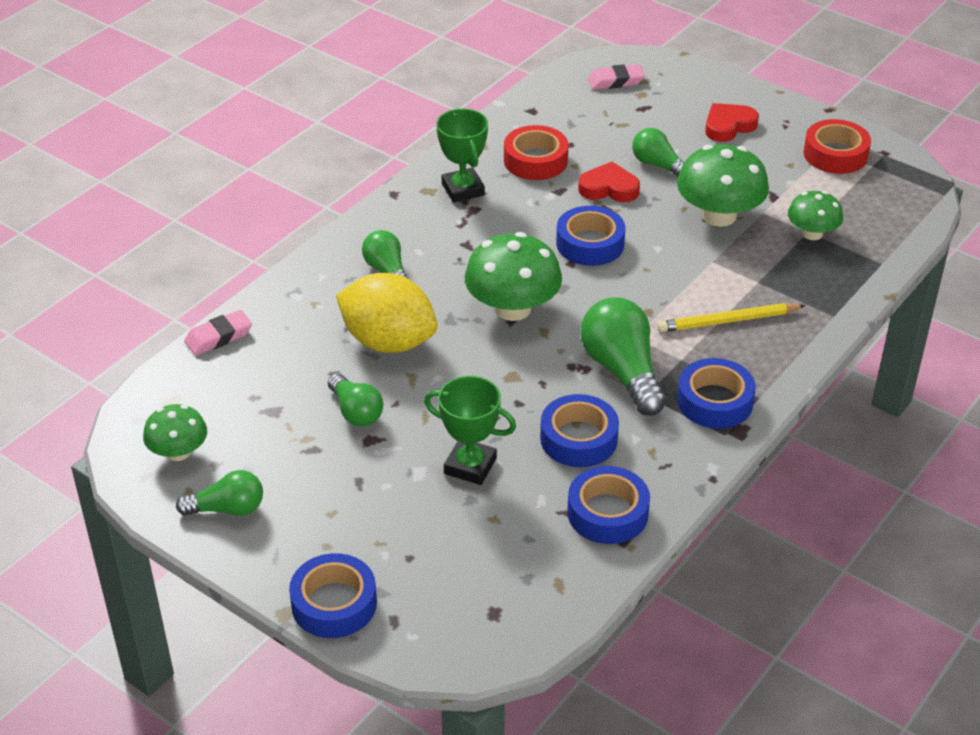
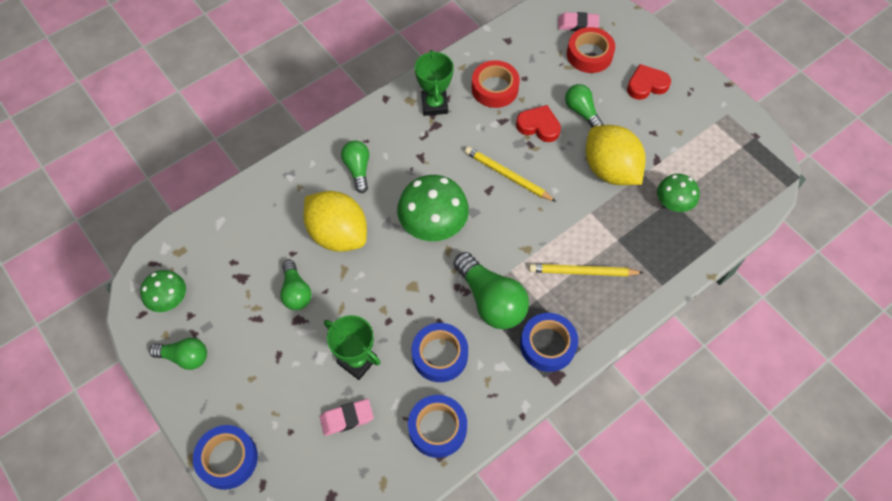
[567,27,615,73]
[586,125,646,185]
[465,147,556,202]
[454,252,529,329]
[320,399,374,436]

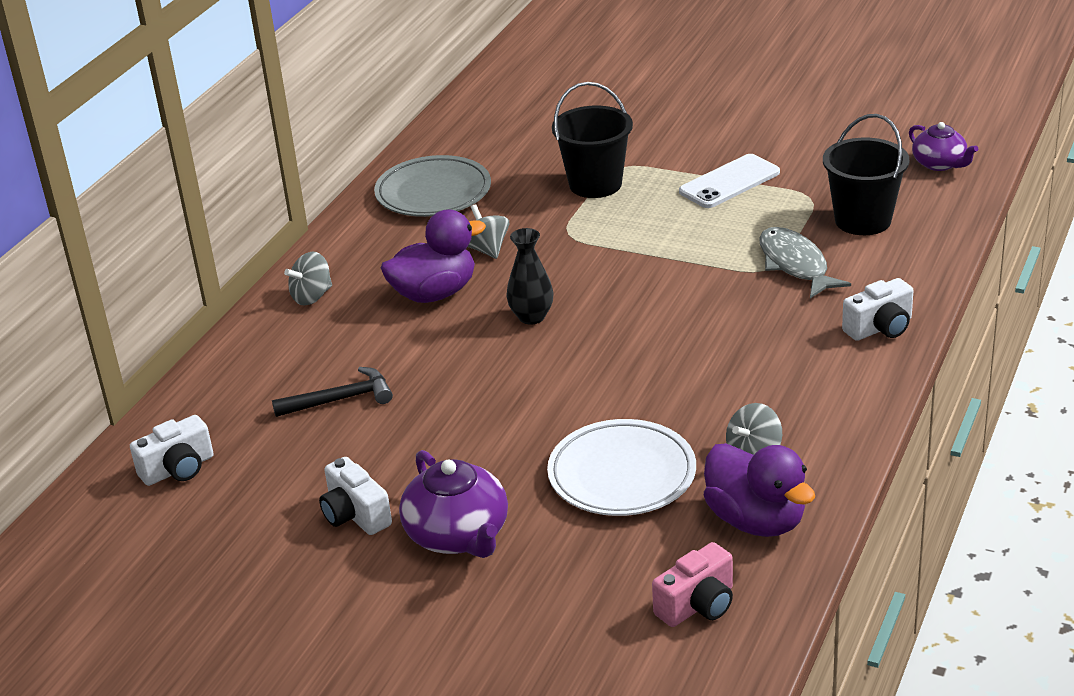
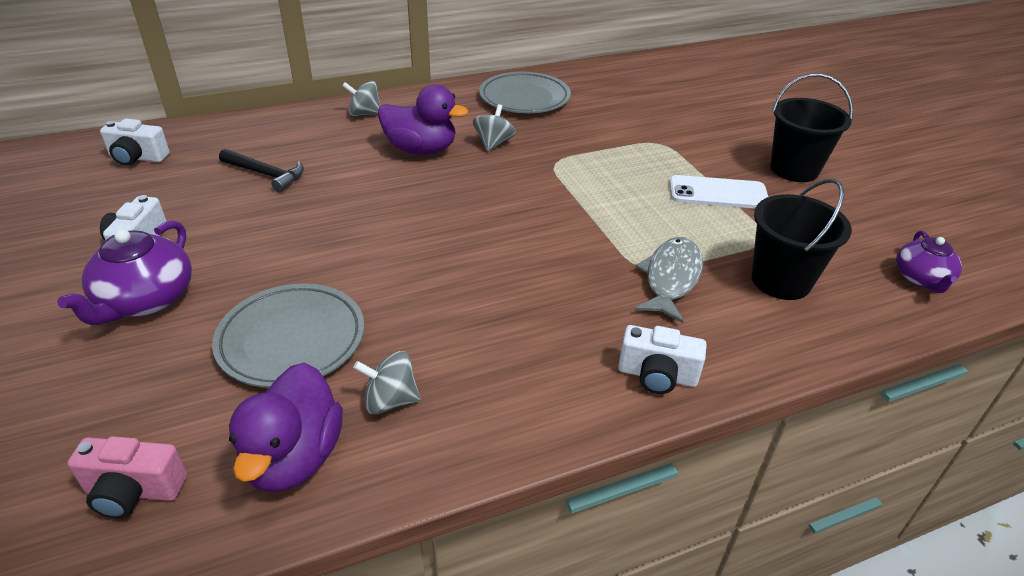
[770,73,853,182]
[506,228,554,325] (first image)
[212,283,364,388]

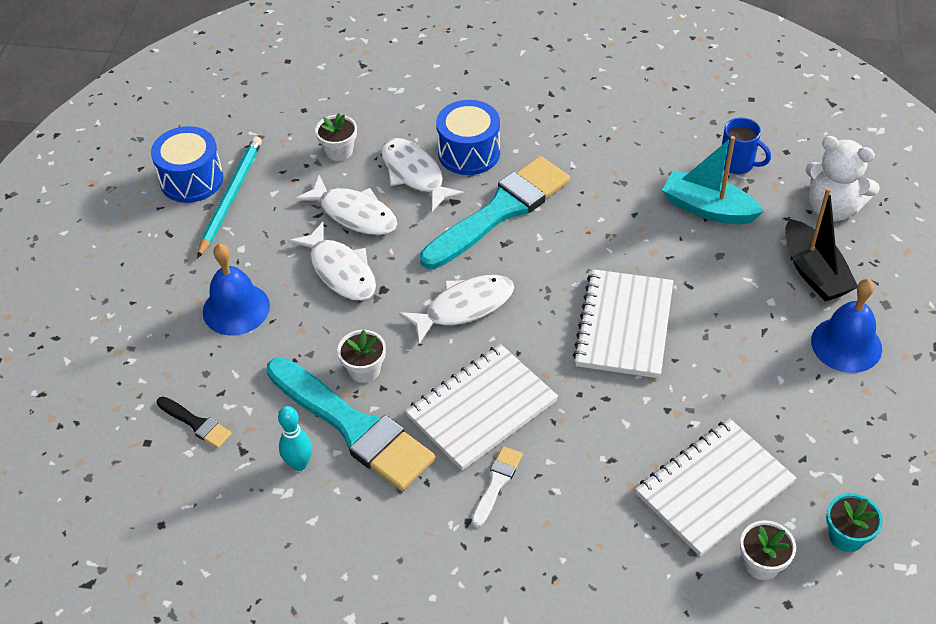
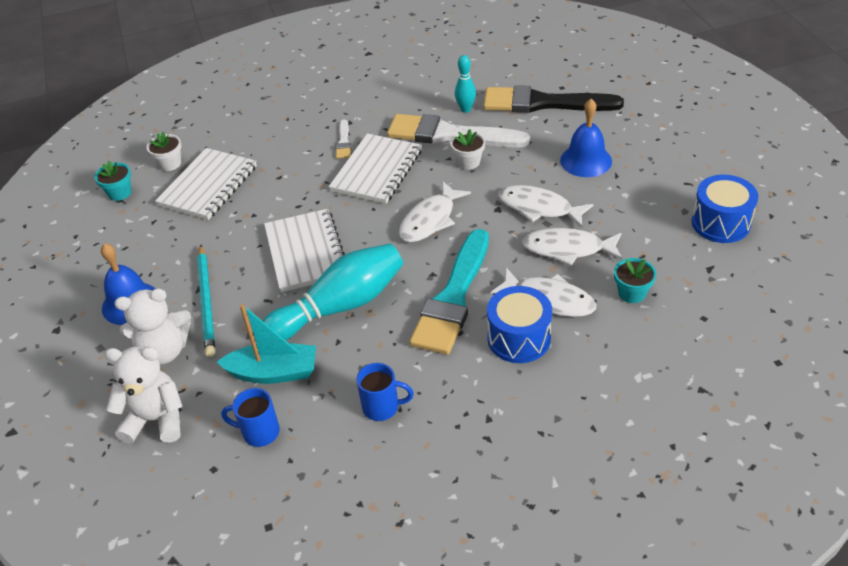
[614,258,656,303]
[197,245,215,357]
[114,289,191,365]
[387,114,530,148]
[483,85,624,113]
[263,243,403,341]
[356,363,414,421]

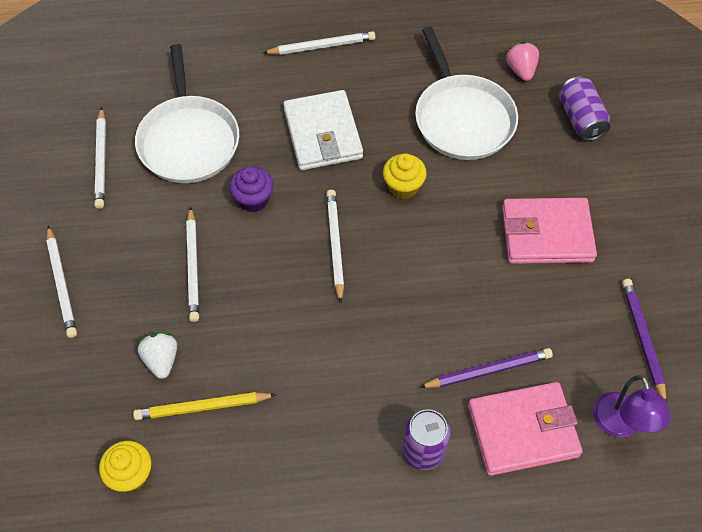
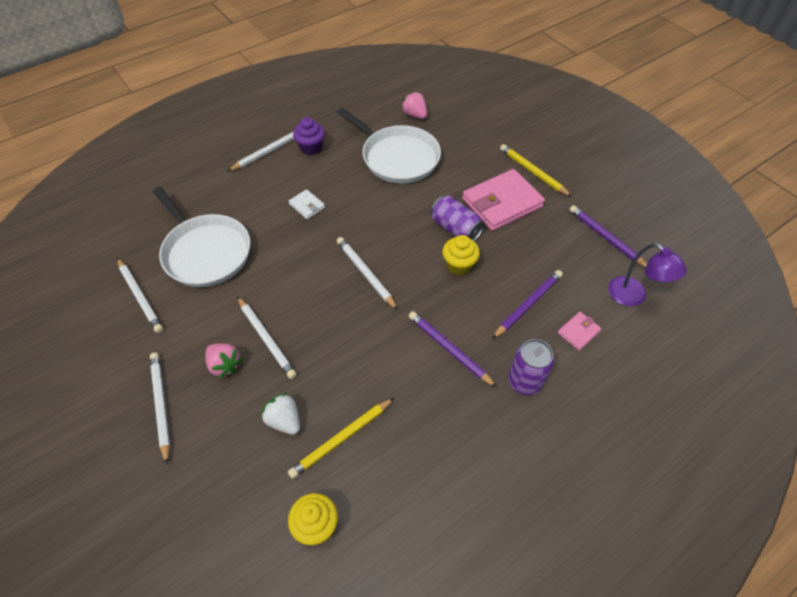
[431,196,485,241]
[289,189,325,219]
[442,235,480,275]
[293,117,325,155]
[150,353,170,464]
[558,312,601,350]
[500,144,572,197]
[409,311,497,388]
[205,344,242,379]

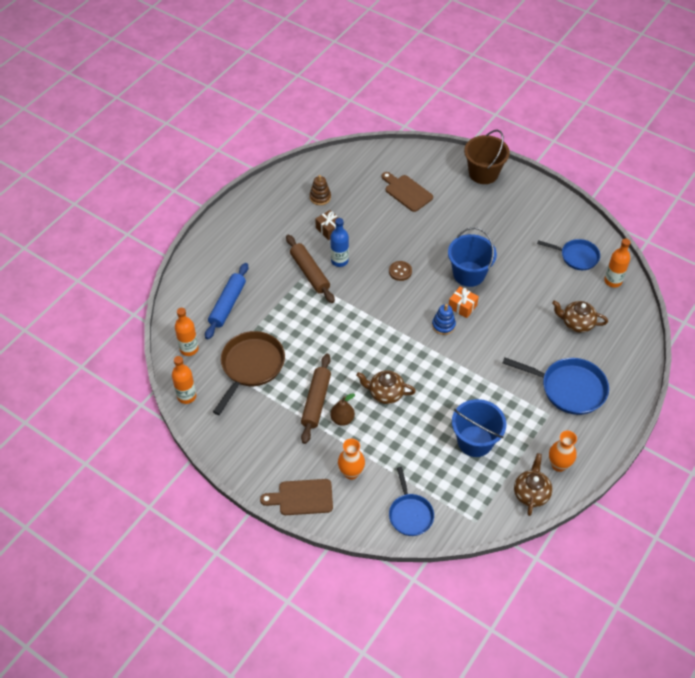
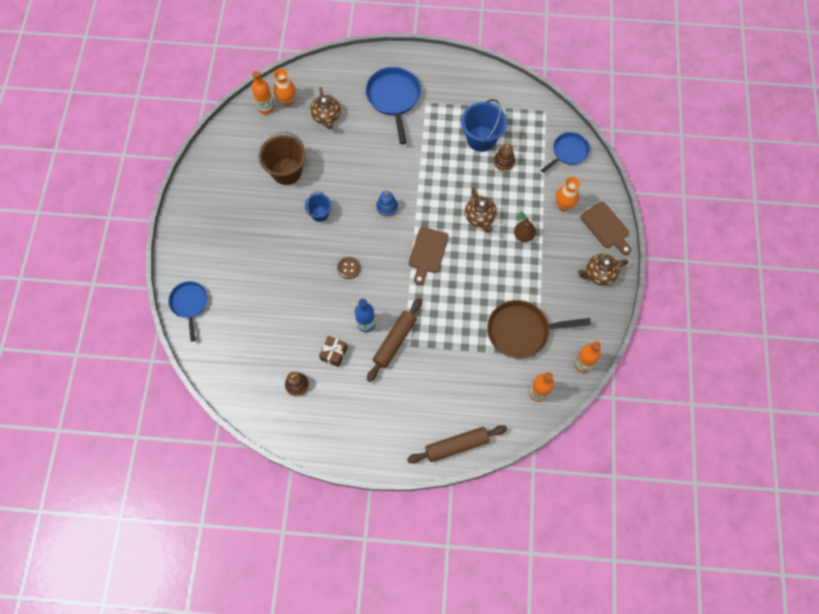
[258,131,306,185]
[409,227,449,285]
[305,191,332,222]
[168,281,208,342]
[205,263,248,339] (first image)
[449,286,479,318] (first image)
[407,425,507,464]
[274,68,296,106]
[578,253,628,286]
[494,144,515,172]

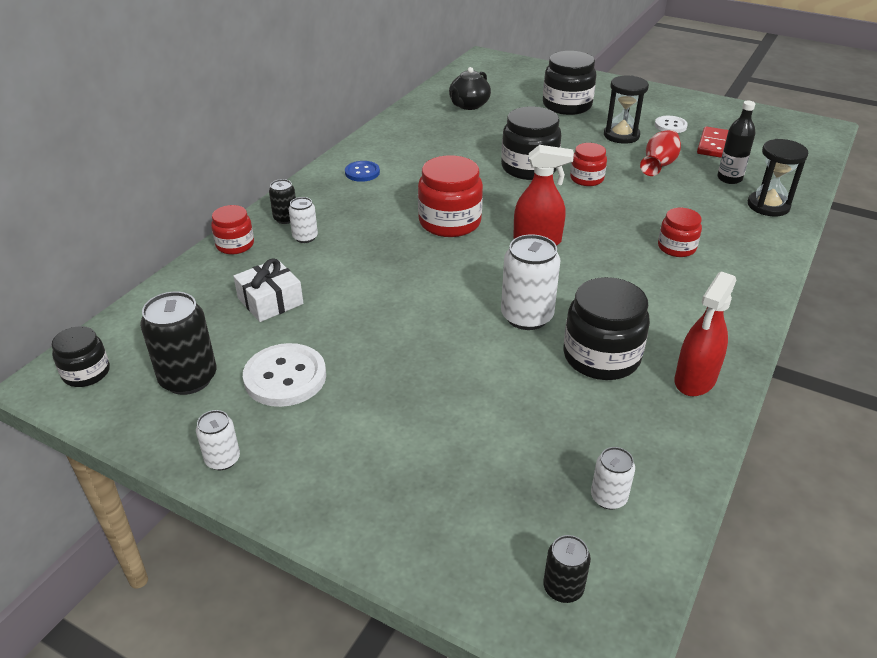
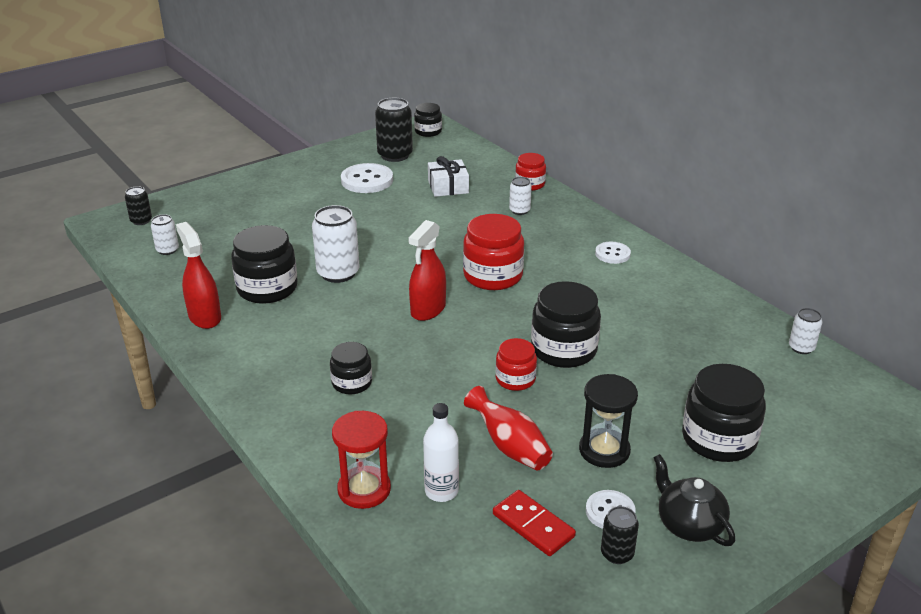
[653,454,735,546]
[423,403,459,502]
[332,411,391,509]
[595,242,631,264]
[601,506,639,564]
[330,342,372,394]
[789,308,822,354]

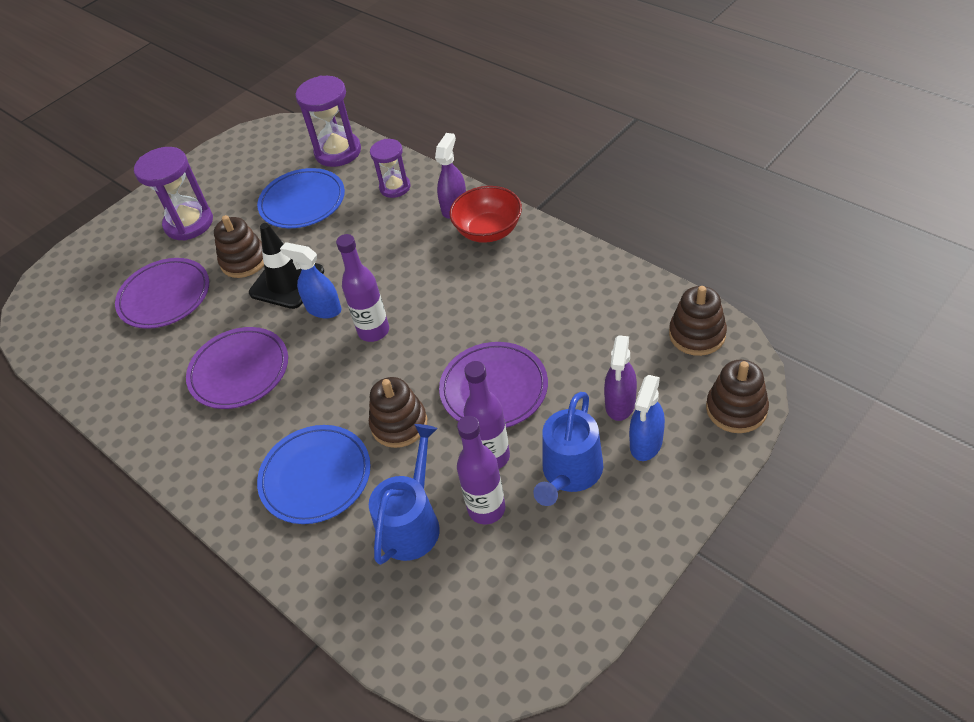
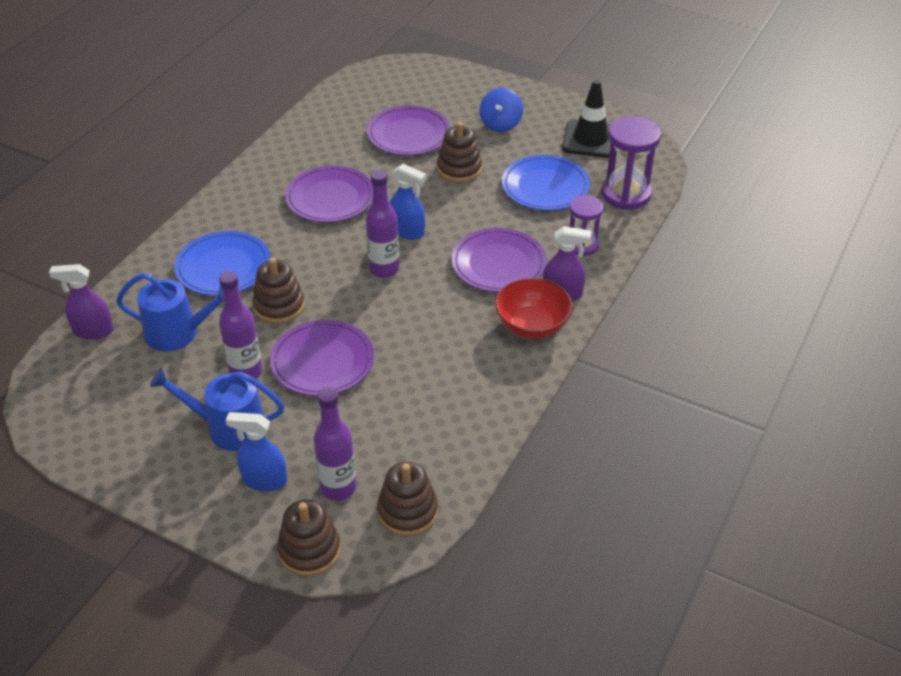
[480,87,523,132]
[562,80,611,158]
[389,164,426,240]
[49,264,114,339]
[314,387,357,501]
[452,228,547,292]

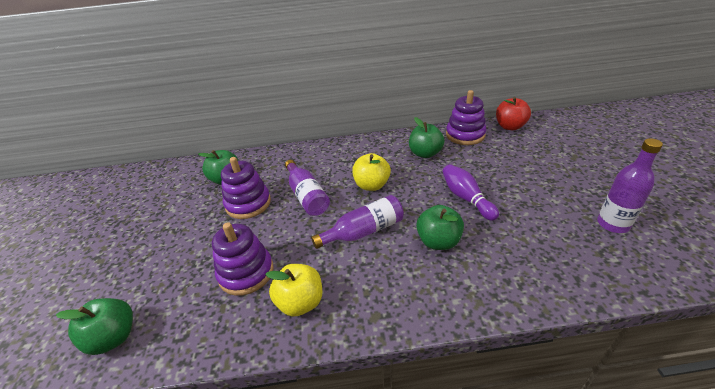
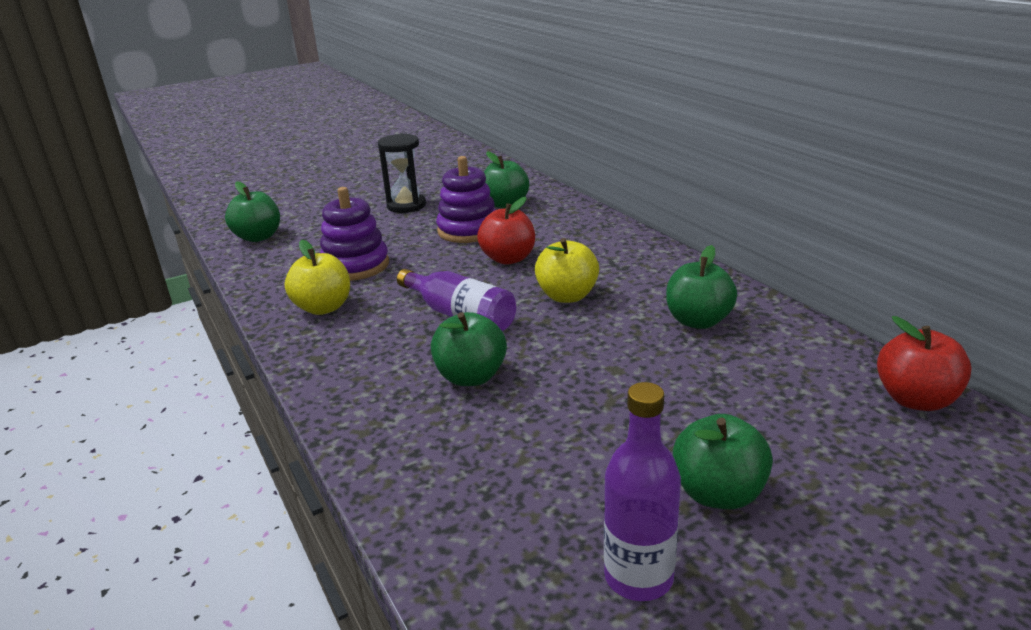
[446,90,487,145] (first image)
[477,197,535,265]
[443,164,499,221] (first image)
[378,133,426,213]
[673,414,773,509]

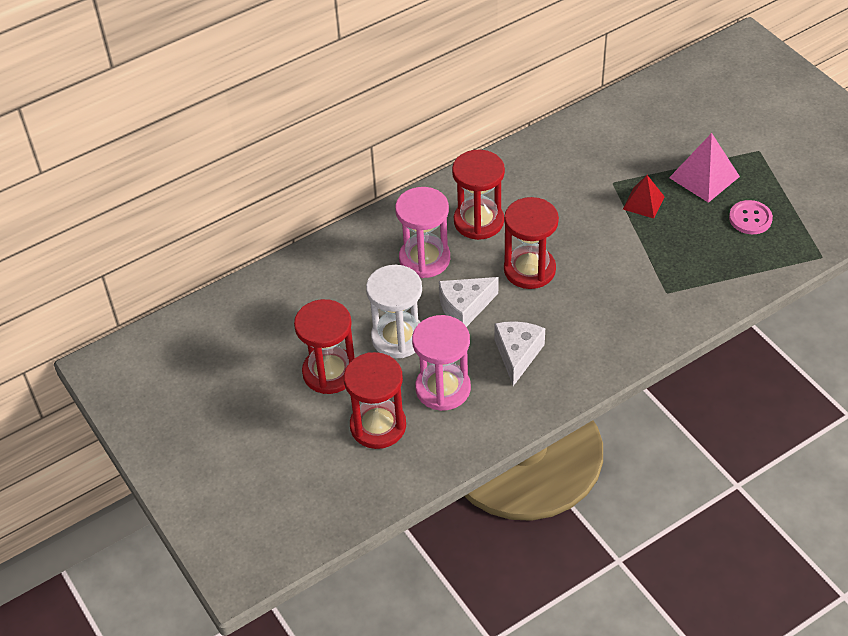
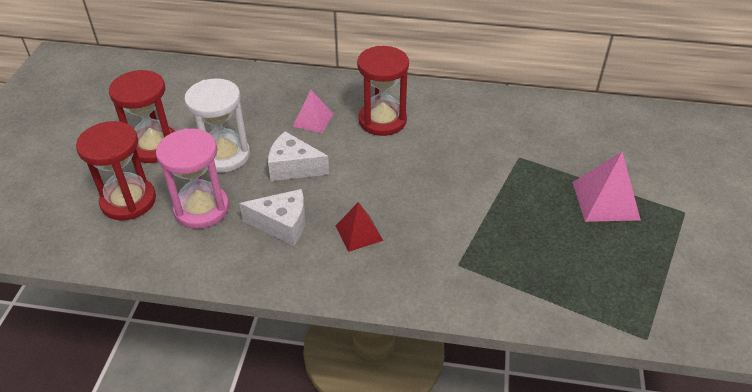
[336,202,383,252]
[293,90,334,133]
[504,197,559,289] (first image)
[729,200,773,234] (first image)
[239,189,305,246]

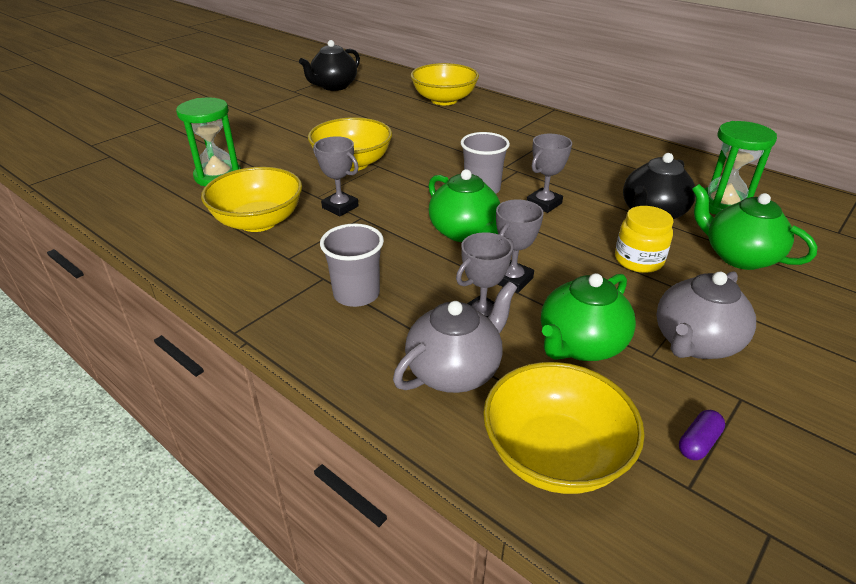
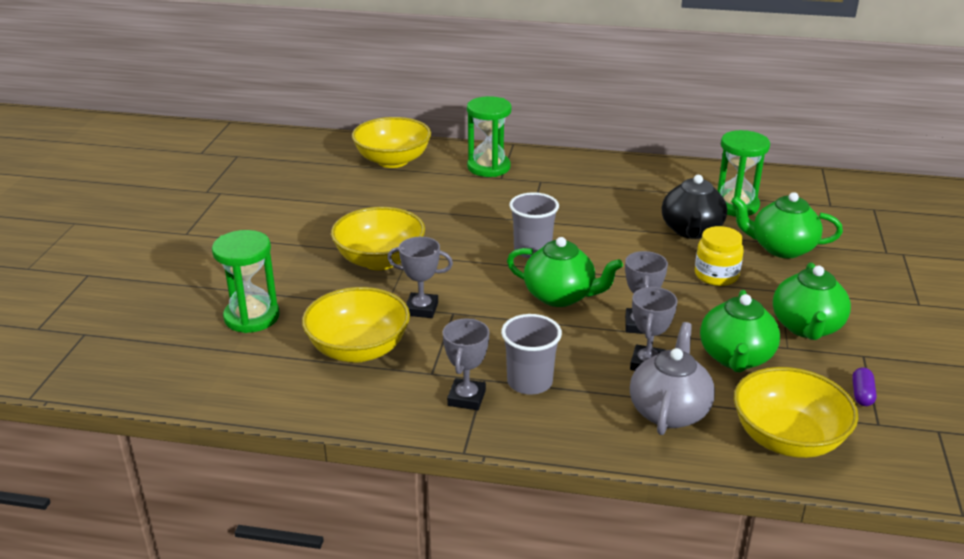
[299,40,360,91] (first image)
[443,318,489,410]
[773,262,851,340]
[467,96,511,177]

